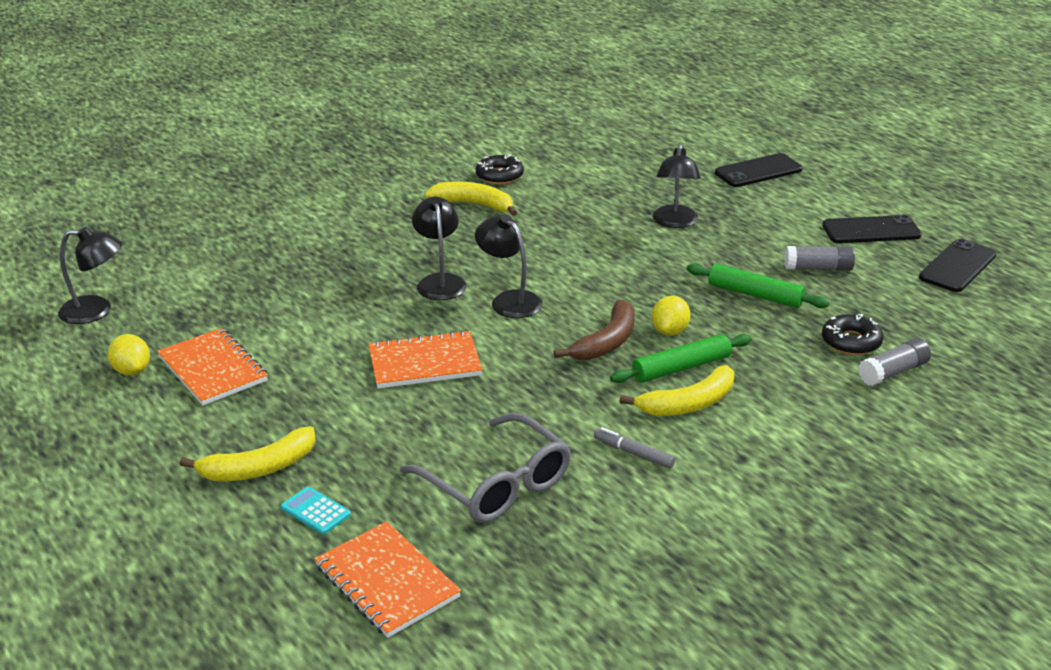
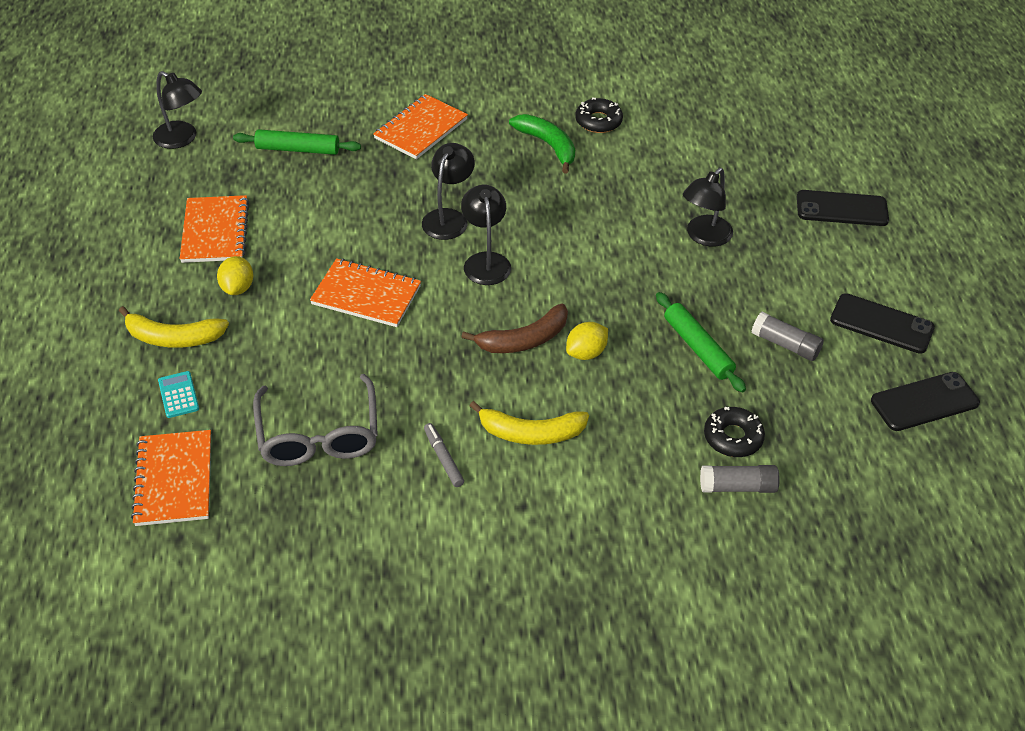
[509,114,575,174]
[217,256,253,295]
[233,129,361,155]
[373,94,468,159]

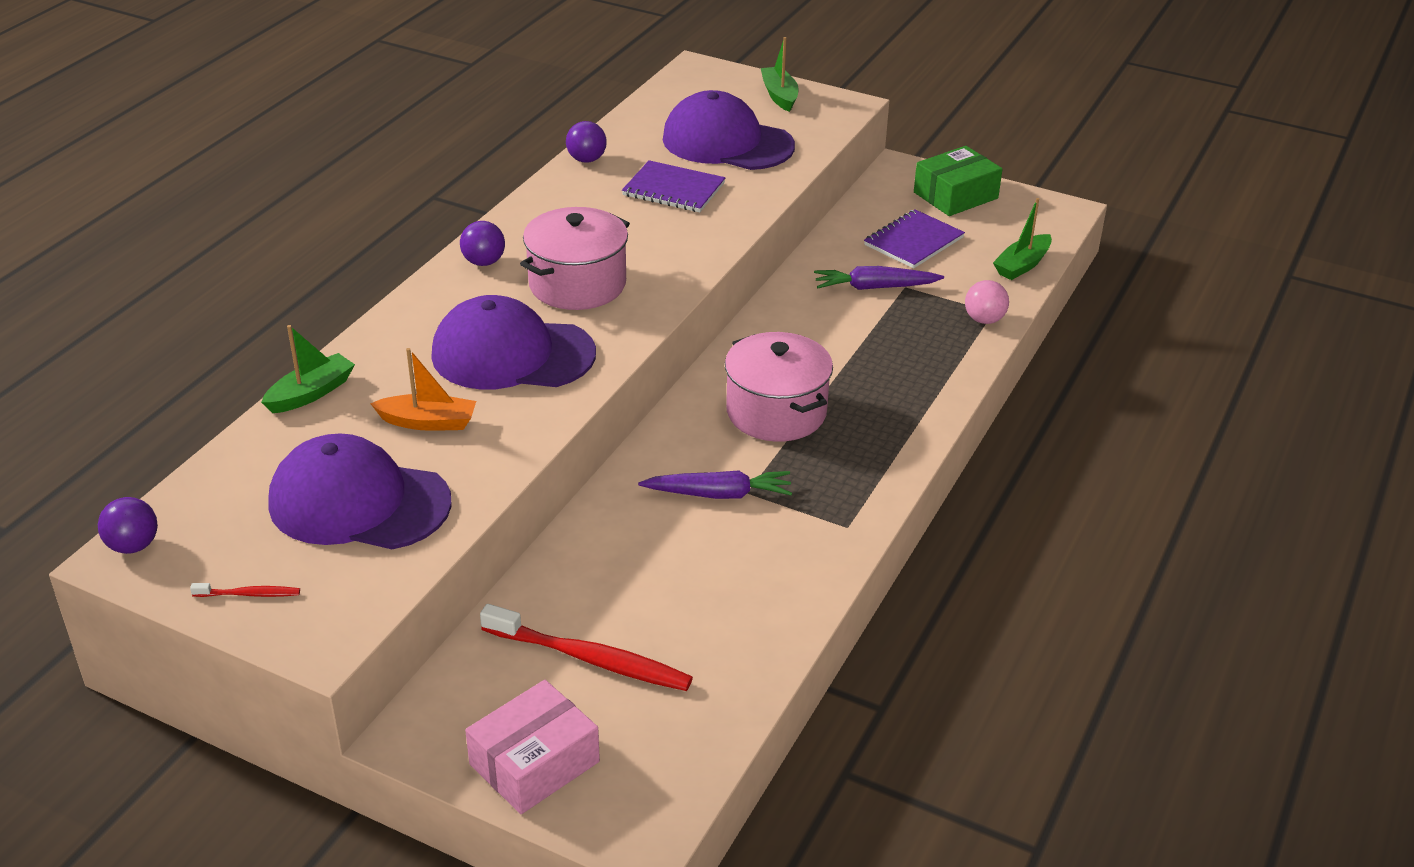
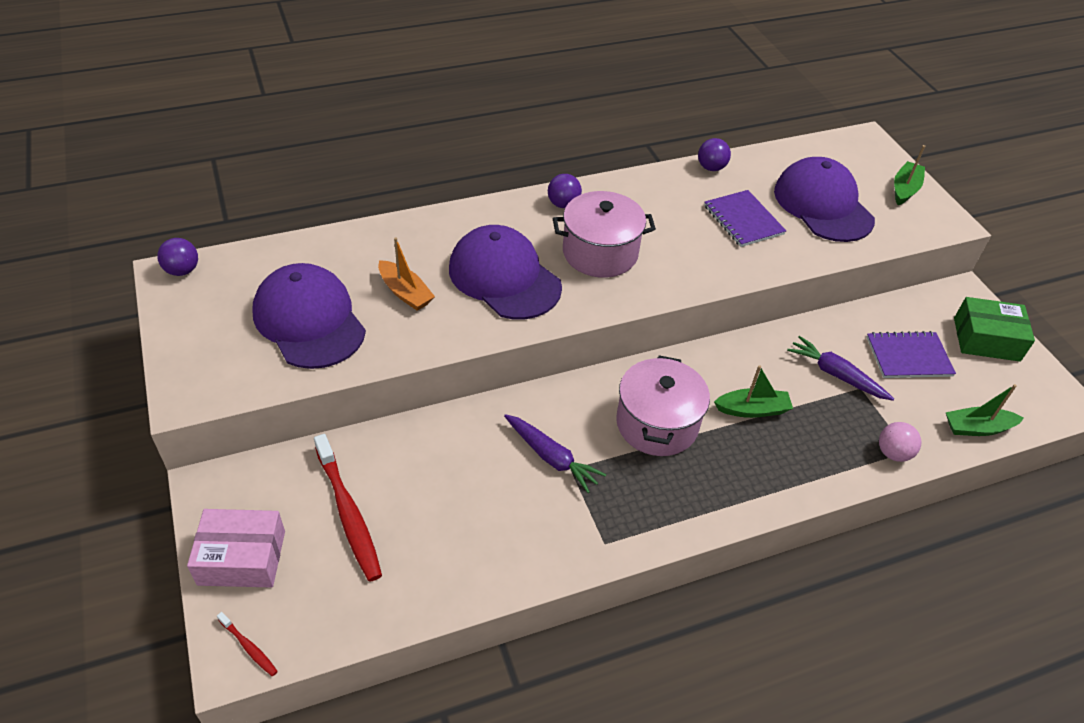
[714,365,793,418]
[217,612,278,676]

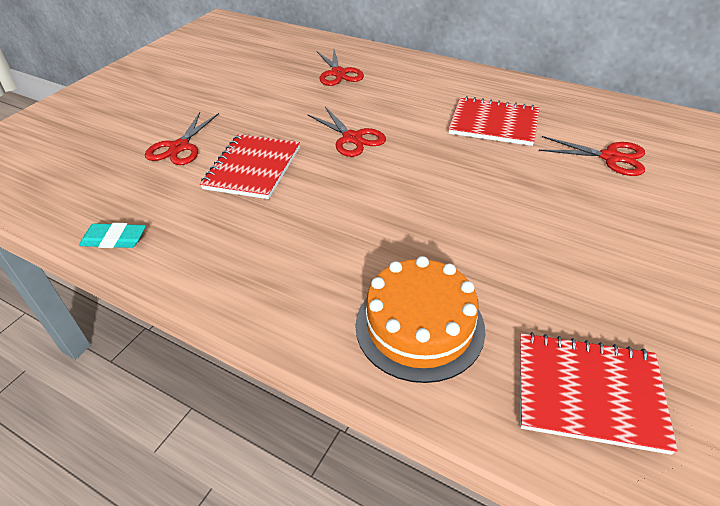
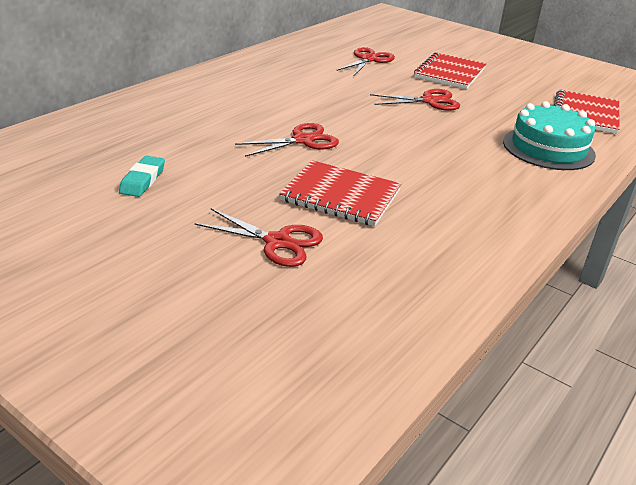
[370,89,460,111]
[414,52,487,89]
[119,156,165,197]
[503,101,596,170]

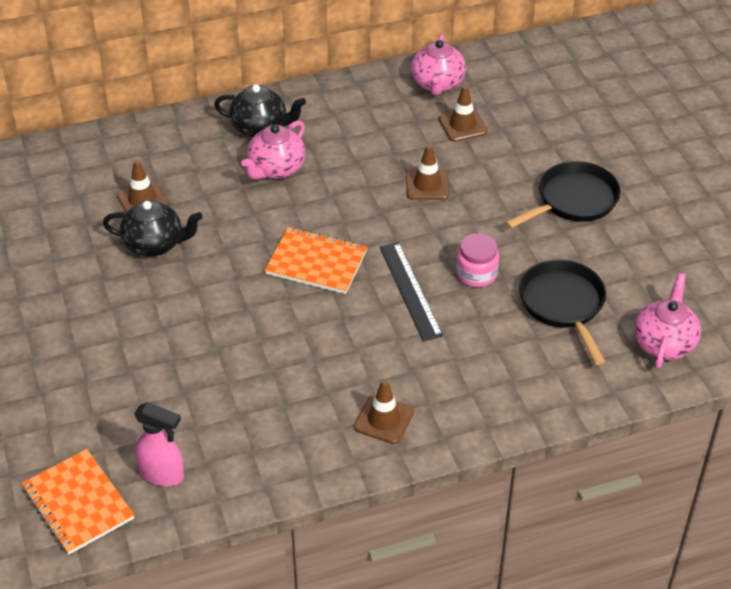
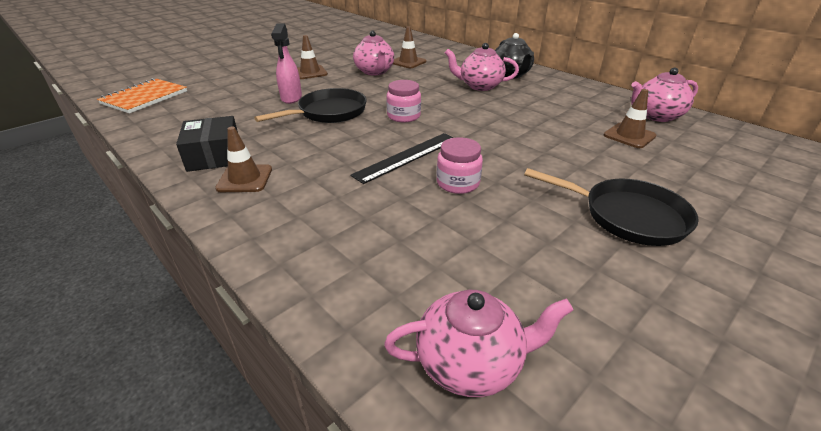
[297,35,328,79]
[353,31,394,75]
[386,80,421,122]
[254,88,367,123]
[271,24,302,104]
[176,116,238,172]

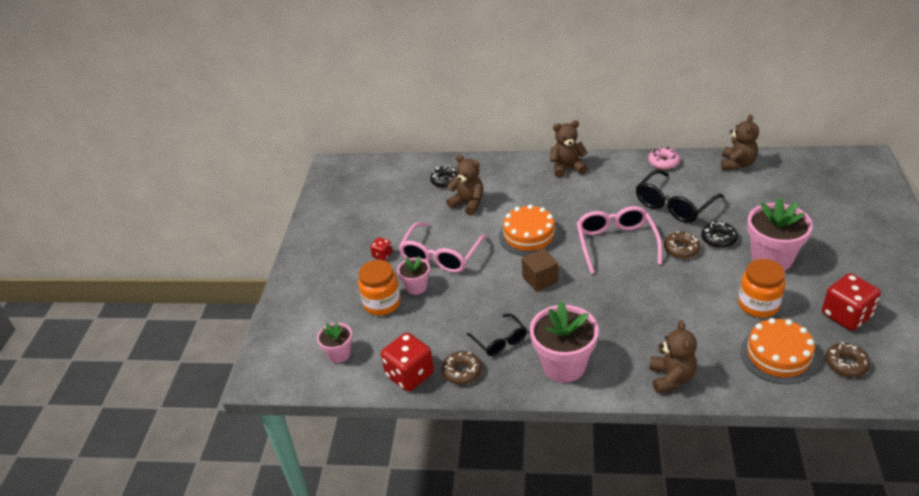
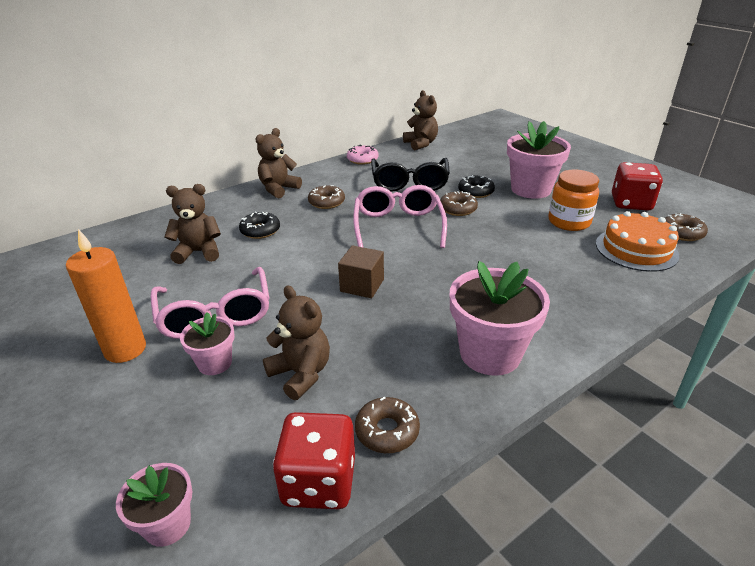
[239,211,280,239]
[499,204,560,256] (first image)
[353,185,447,248]
[66,229,146,363]
[358,260,400,316] (first image)
[467,314,527,356] (first image)
[263,285,330,400]
[308,185,345,209]

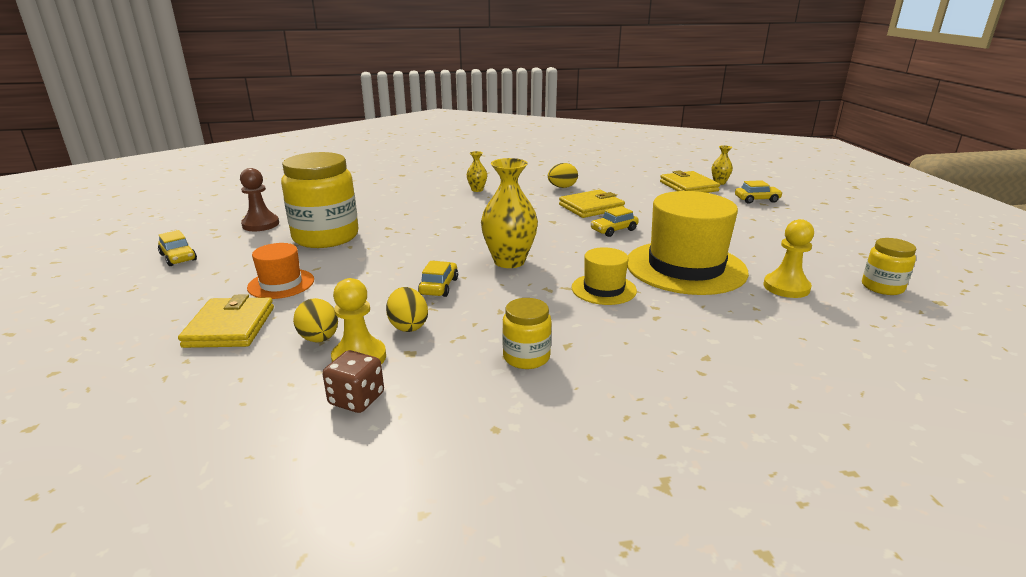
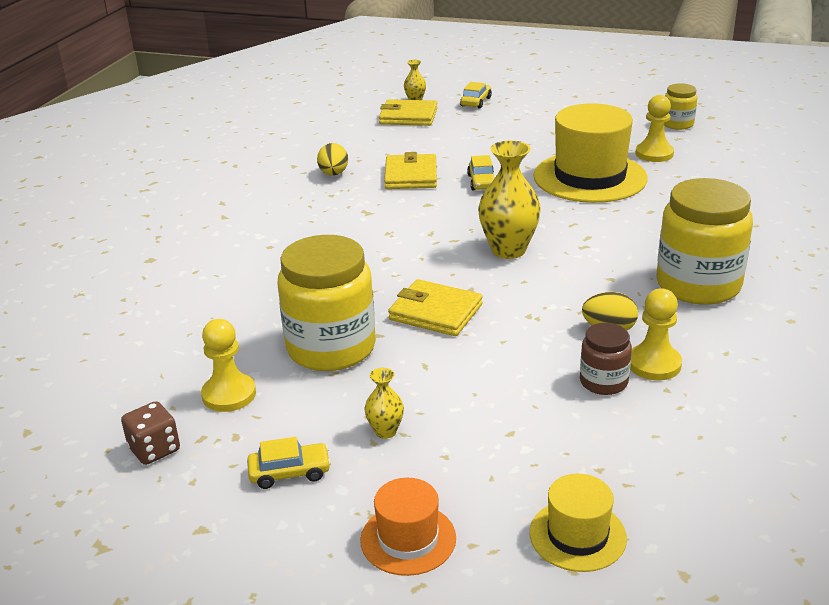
[364,368,404,439]
[201,319,256,412]
[360,478,456,576]
[530,474,627,572]
[418,261,458,297] (first image)
[388,279,483,336]
[580,323,632,395]
[656,178,753,305]
[121,401,180,465]

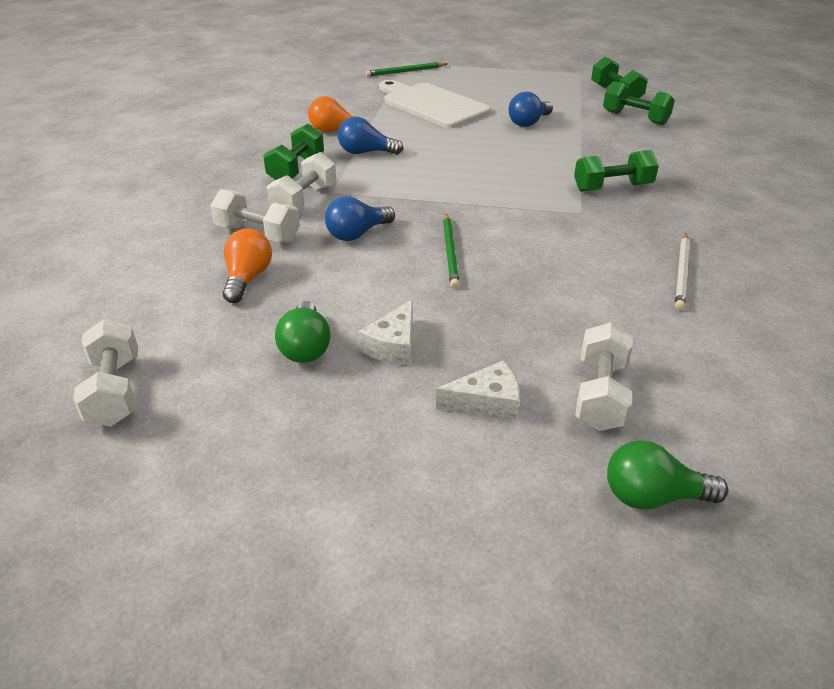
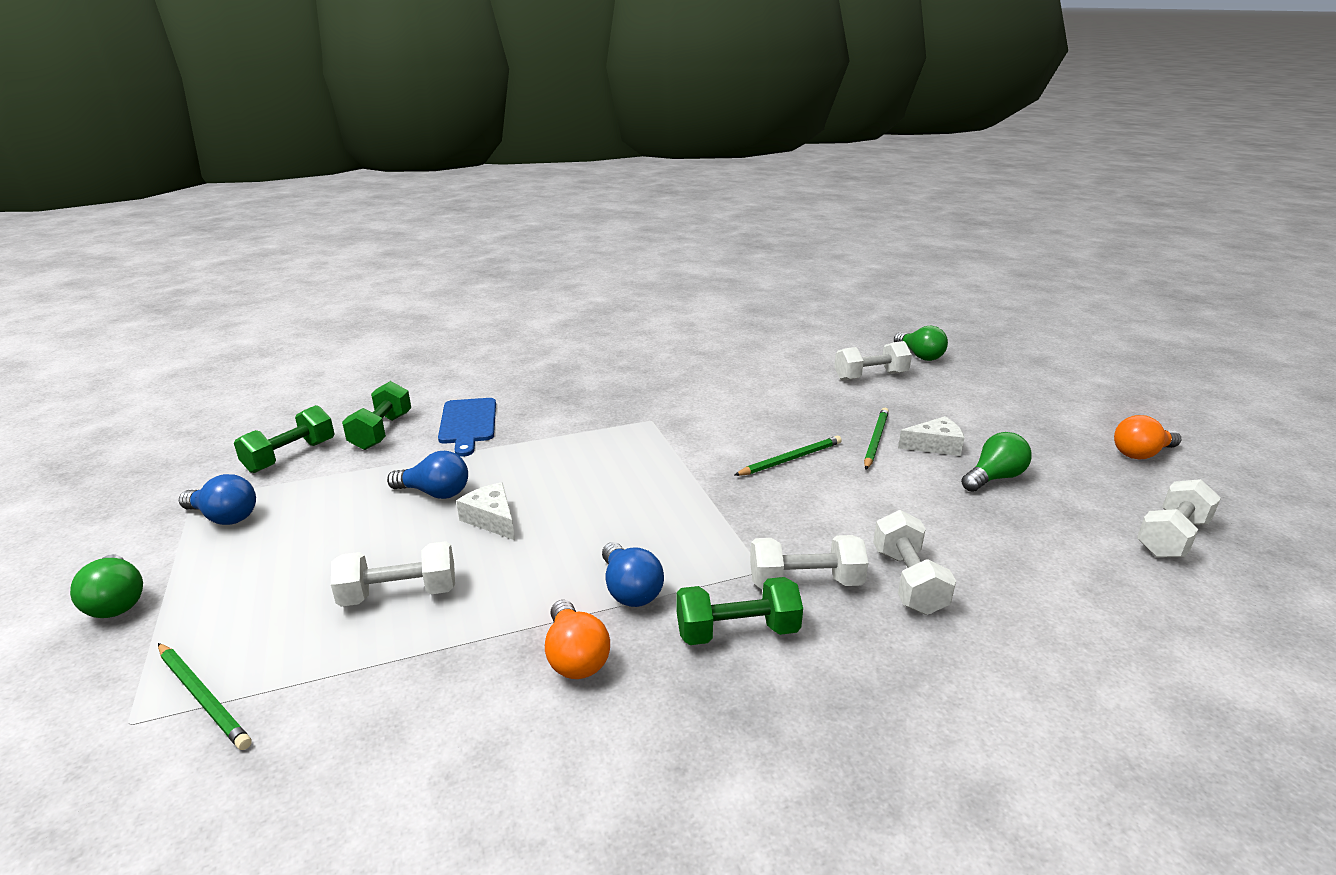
[331,541,455,607]
[574,150,659,192] (first image)
[179,474,256,525]
[1114,415,1182,459]
[675,233,690,311] (first image)
[456,482,515,540]
[438,398,496,457]
[864,408,889,470]
[70,554,143,618]

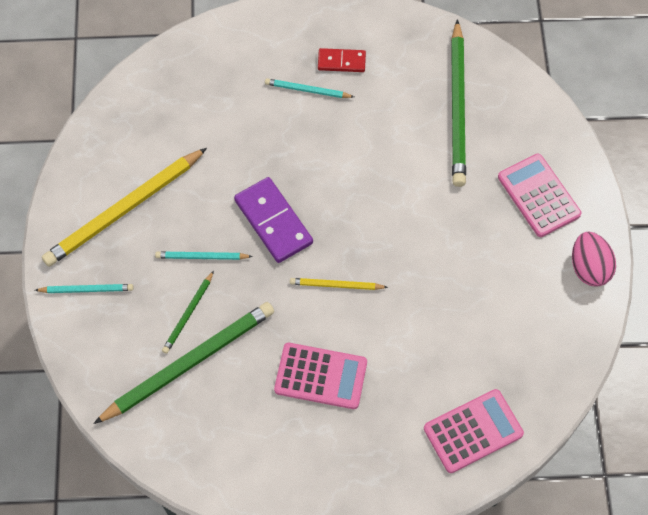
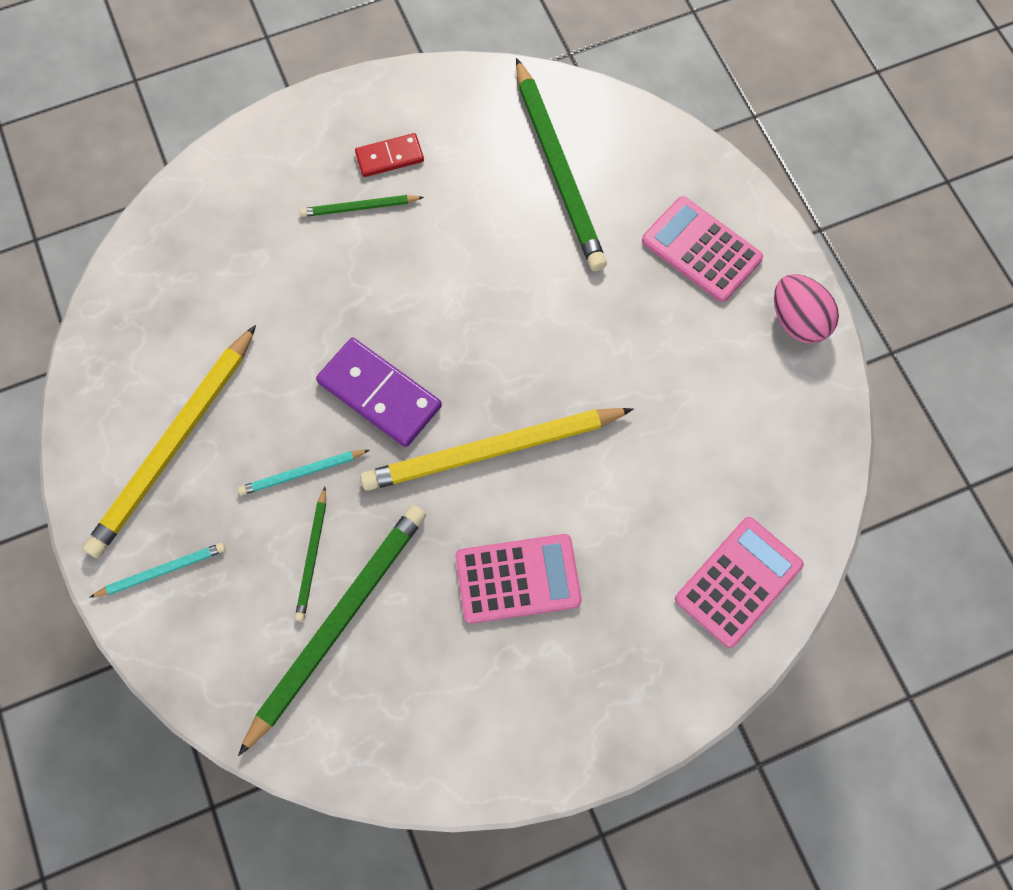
[300,195,424,217]
[360,408,633,491]

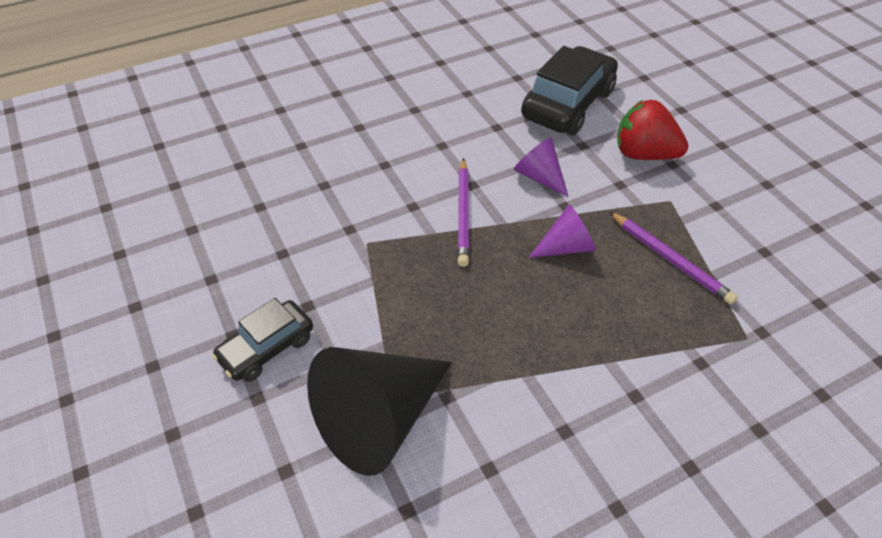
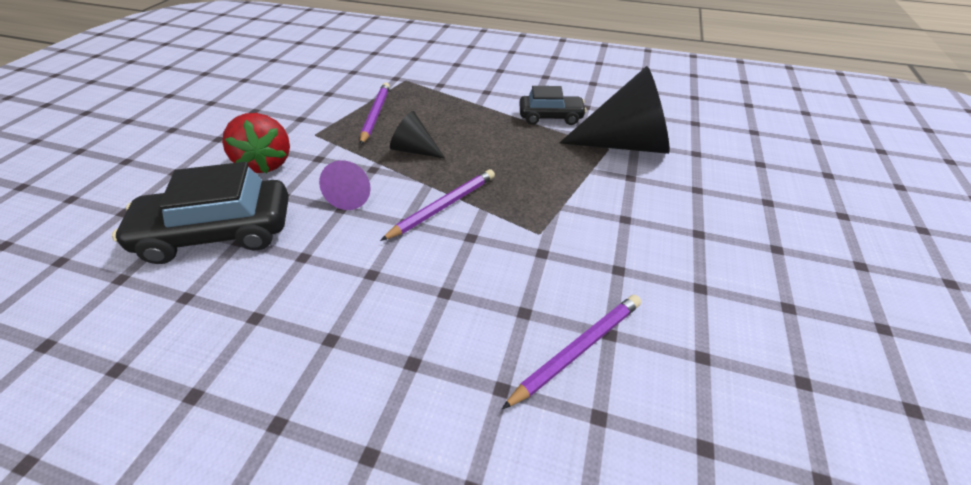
[390,111,445,158]
[520,86,587,125]
[502,295,641,409]

